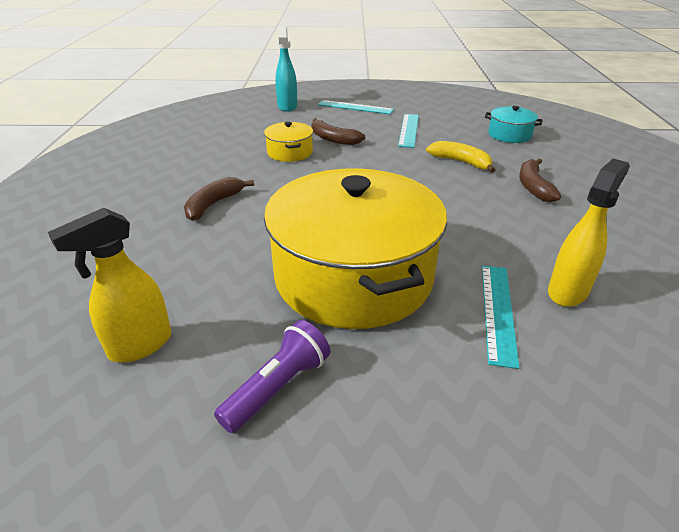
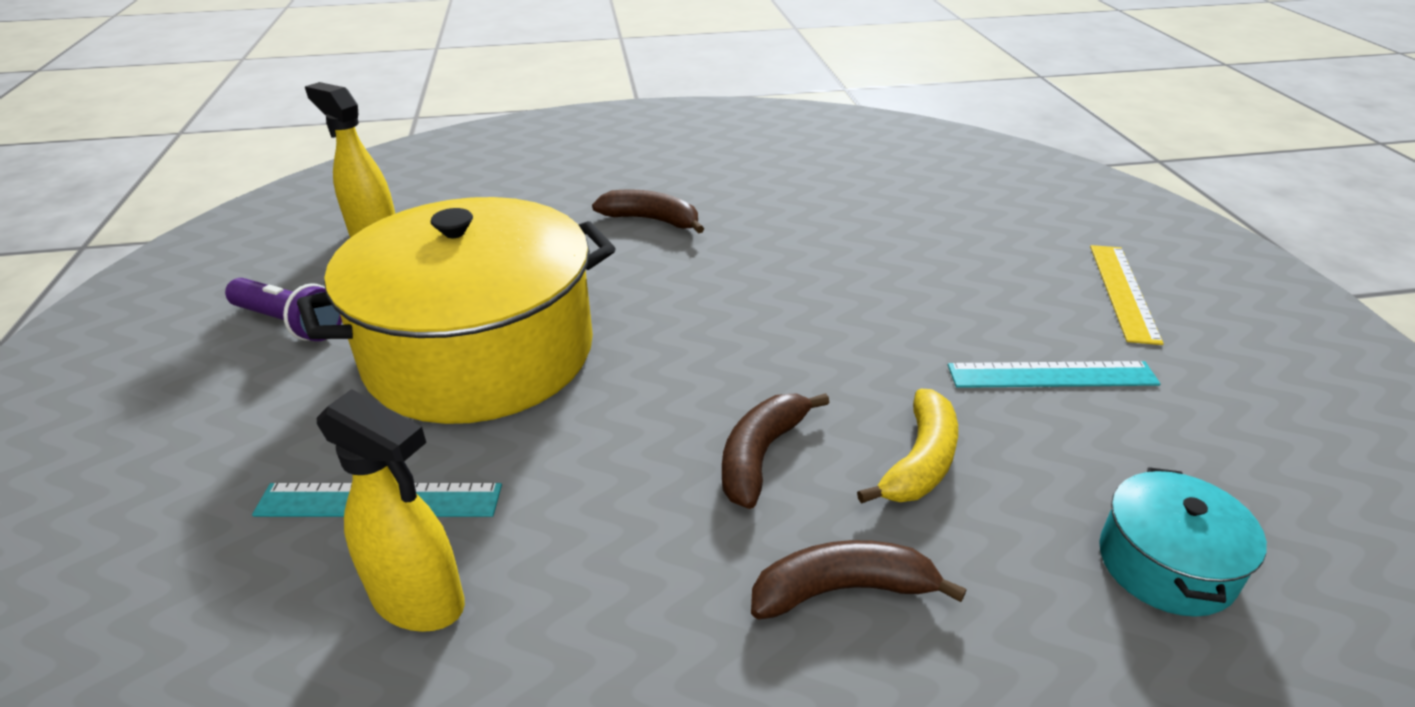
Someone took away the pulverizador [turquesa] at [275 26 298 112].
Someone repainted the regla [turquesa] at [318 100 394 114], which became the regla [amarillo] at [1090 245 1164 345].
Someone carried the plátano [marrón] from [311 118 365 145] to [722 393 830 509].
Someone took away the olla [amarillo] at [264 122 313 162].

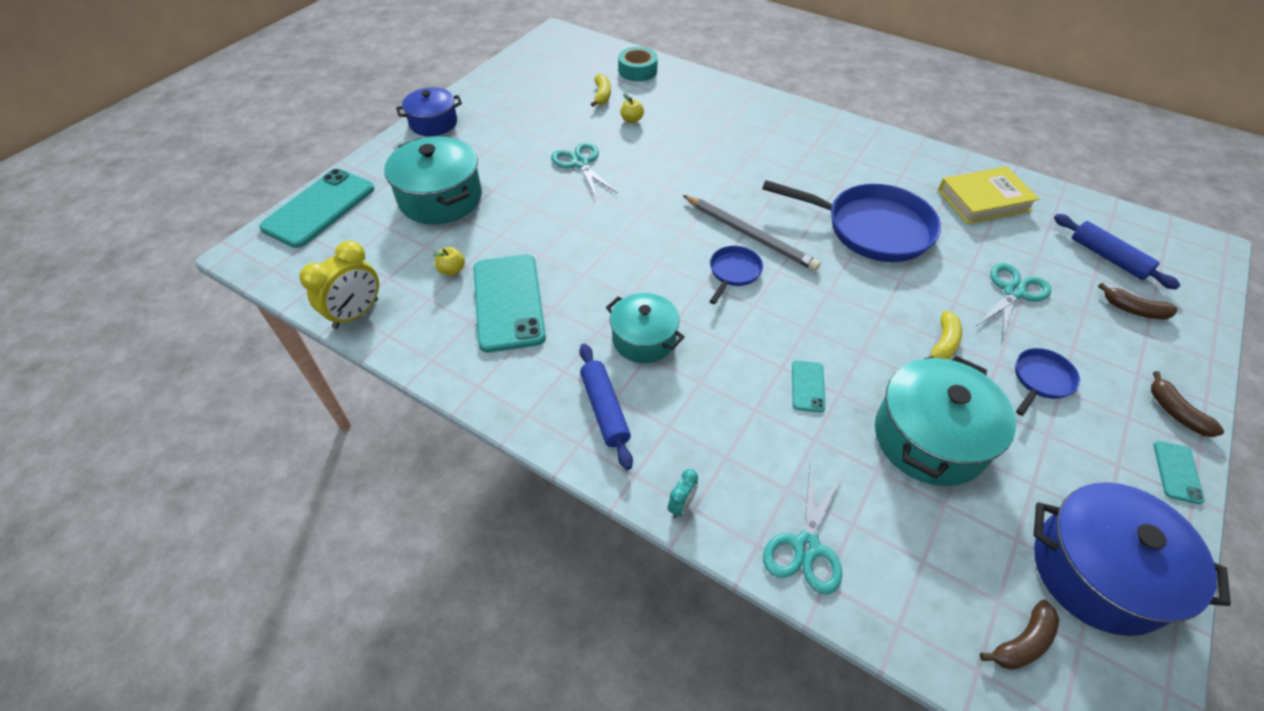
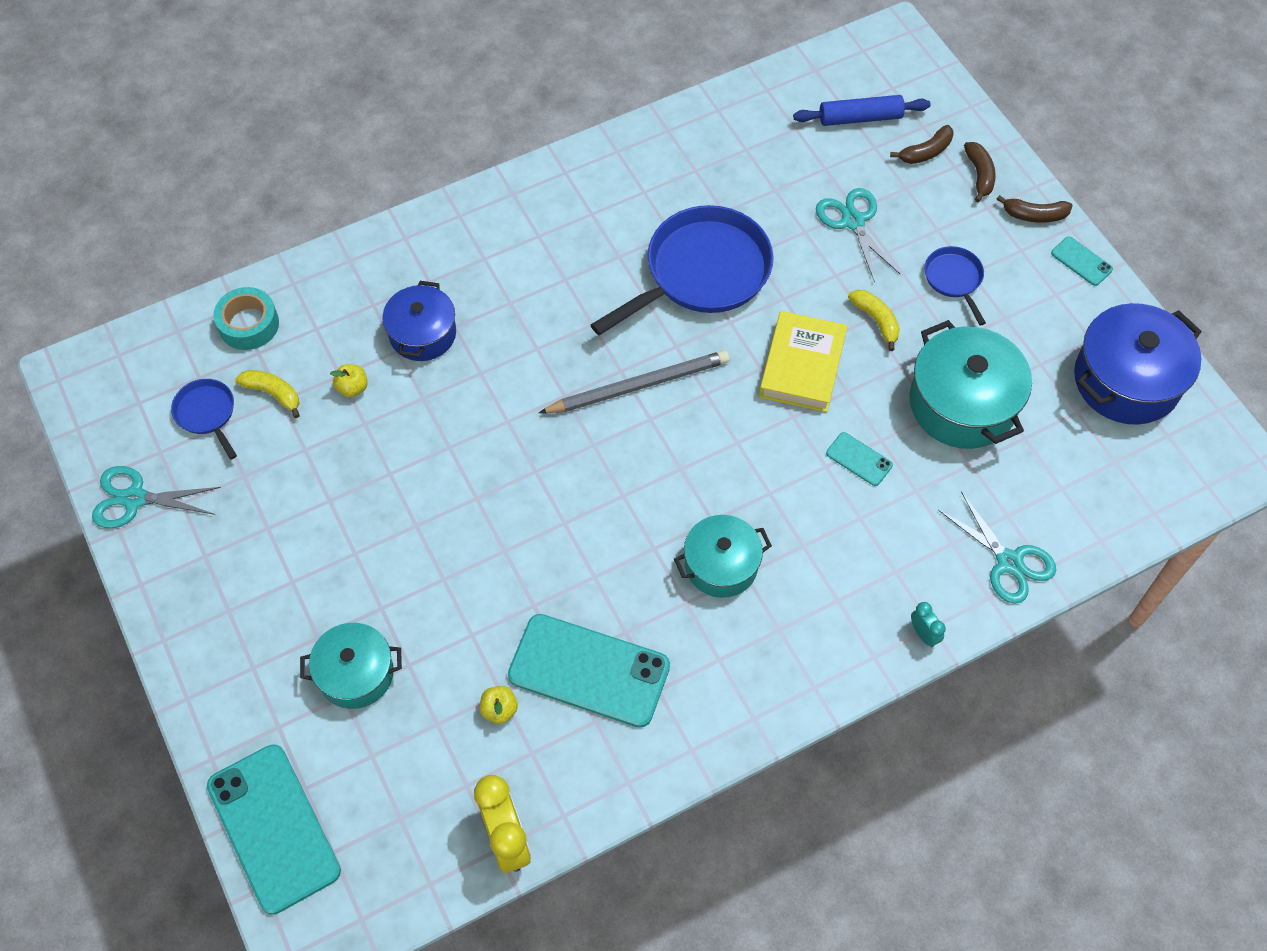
Someone carried the olla [azul] from [396 87 462 136] to [382 281 456 361].
Someone scaled the olla [turquesa] at [384 136 482 224] by 0.64.
Someone carried the tijeras [turquesa] from [551 142 617 199] to [92 466 221 528].
Someone carried the libro [amarillo] from [938 166 1039 224] to [759 311 847 412].
Someone carried the sartén [azul] from [709 246 763 304] to [171 379 237 460].
Someone took away the rodillo [azul] at [579 344 633 470].
Someone carried the plátano [marrón] from [980 600 1059 670] to [964 142 996 202].

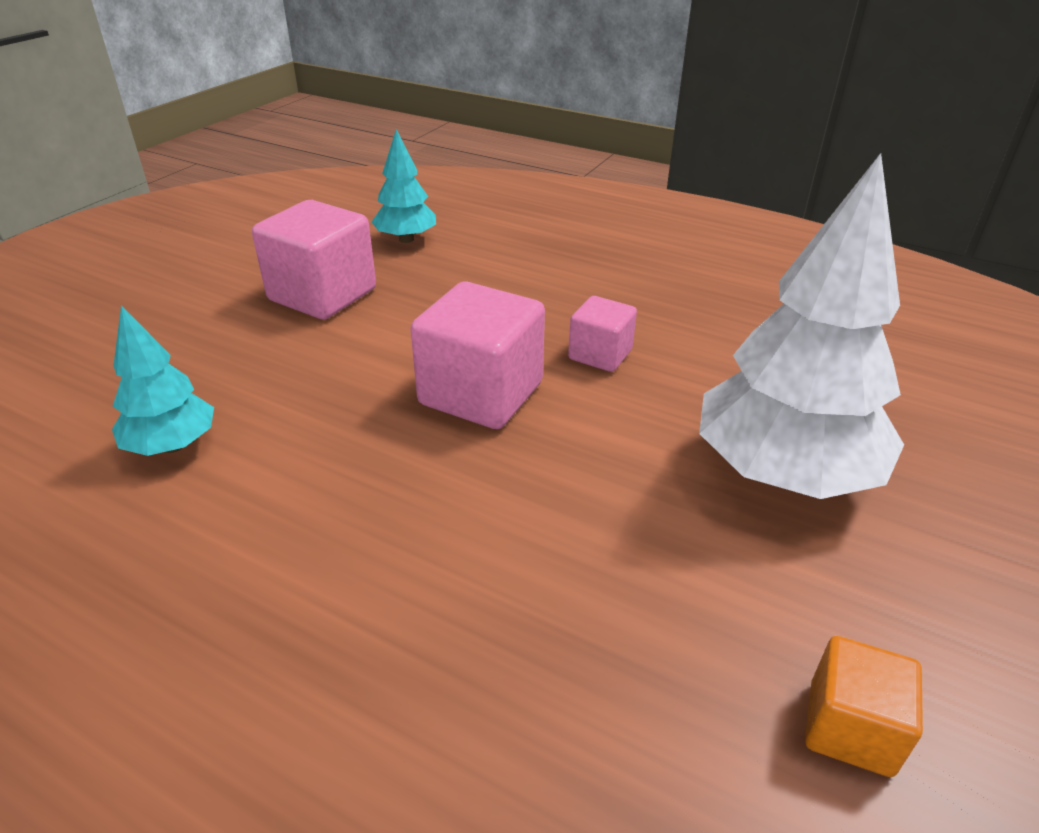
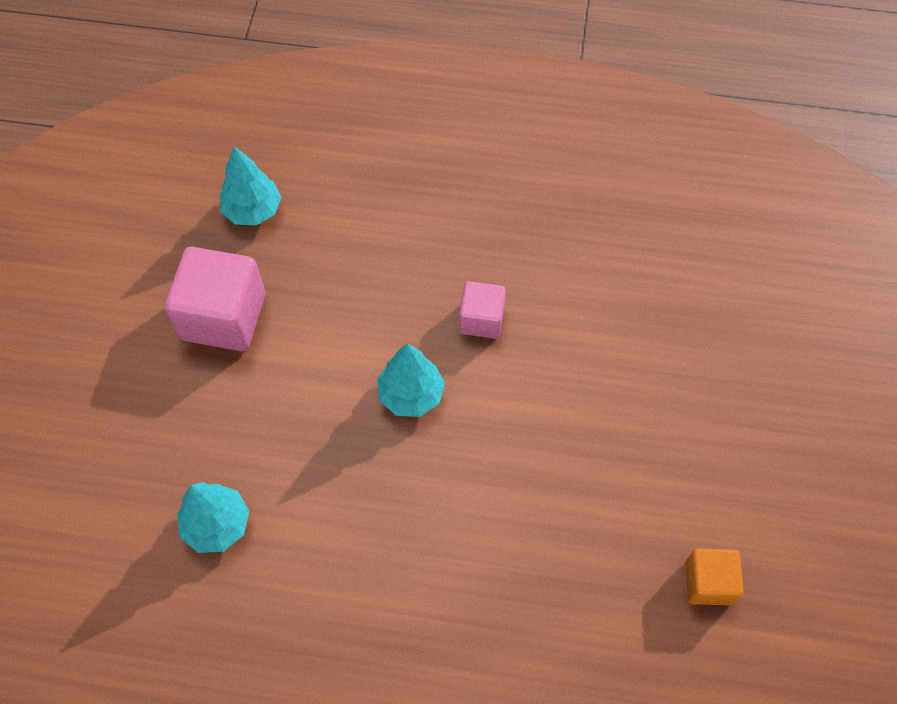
Someone took away the árbol [blanco] at [699 153 904 499].
Someone swapped the cubo [rosa] at [411 282 545 429] for the árbol [turquesa] at [377 344 445 417].

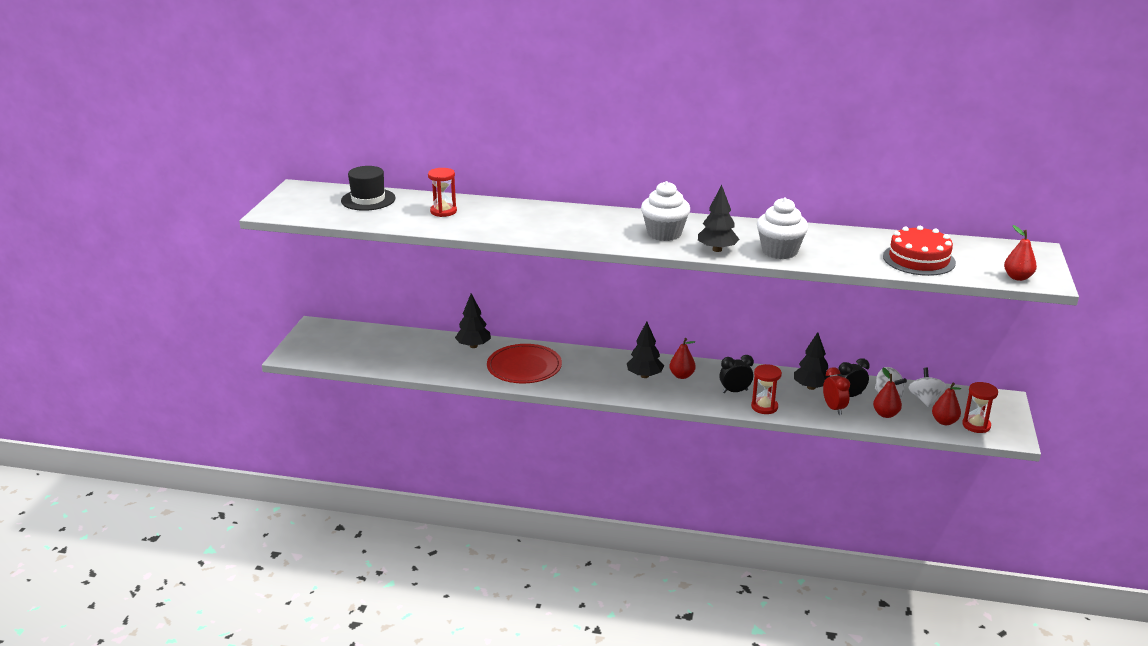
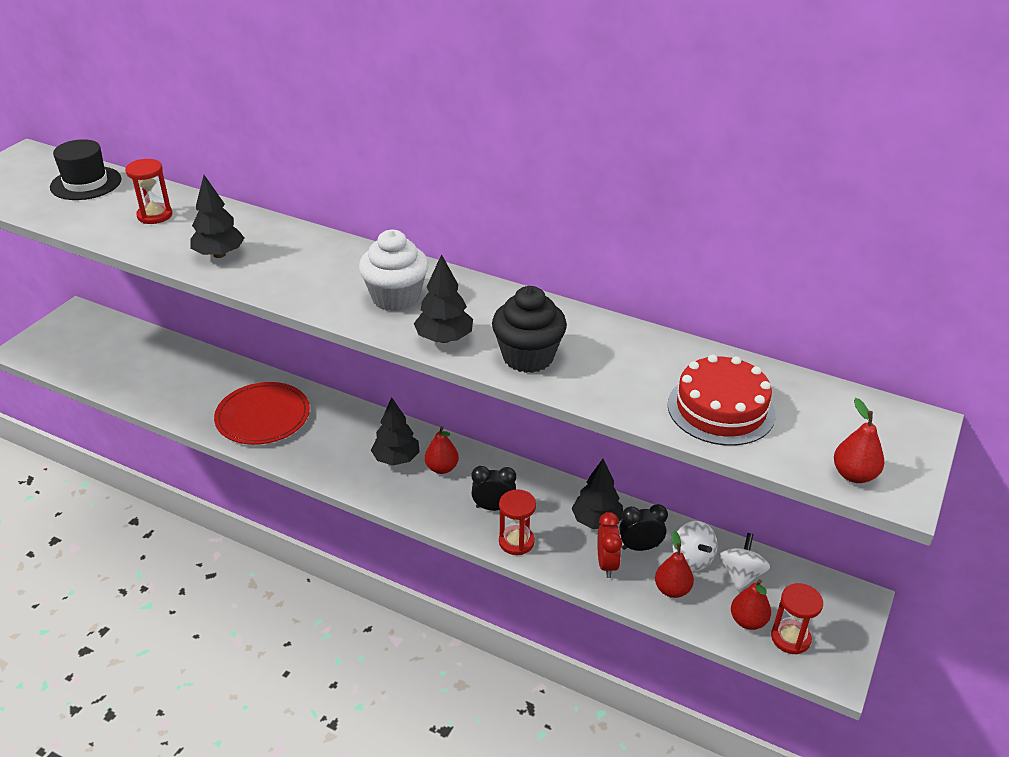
Someone repainted the magdalena [blanco] at [757 198 808 259], which became the magdalena [negro] at [492 286 567 373].
Someone carried the árbol [negro] from [455 293 491 348] to [190 175 245 258].

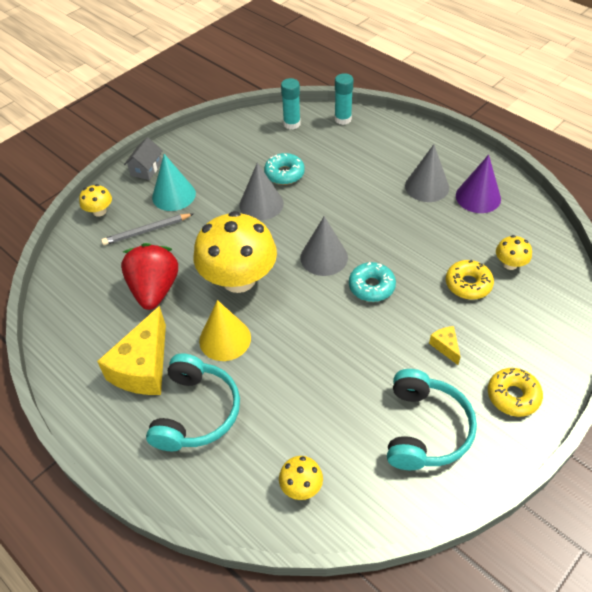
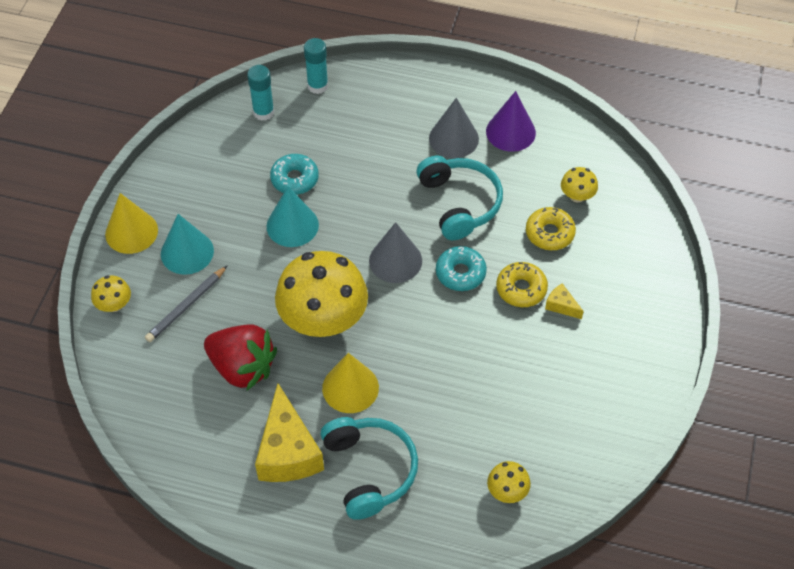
Someone swapped the casa [gris] at [124 137 163 180] for the cono [amarillo] at [105 193 158 254].
Someone repainted the cono [gris] at [239 162 284 220], which became the cono [turquesa] at [267 187 319 247].
Someone rotated the fresa [rojo] at [121 243 178 310] by 150 degrees clockwise.
Someone carried the rosquilla [amarillo] from [488 368 543 417] to [496 262 548 307].
Someone carried the auriculares [turquesa] from [387 369 477 470] to [417 156 503 240].

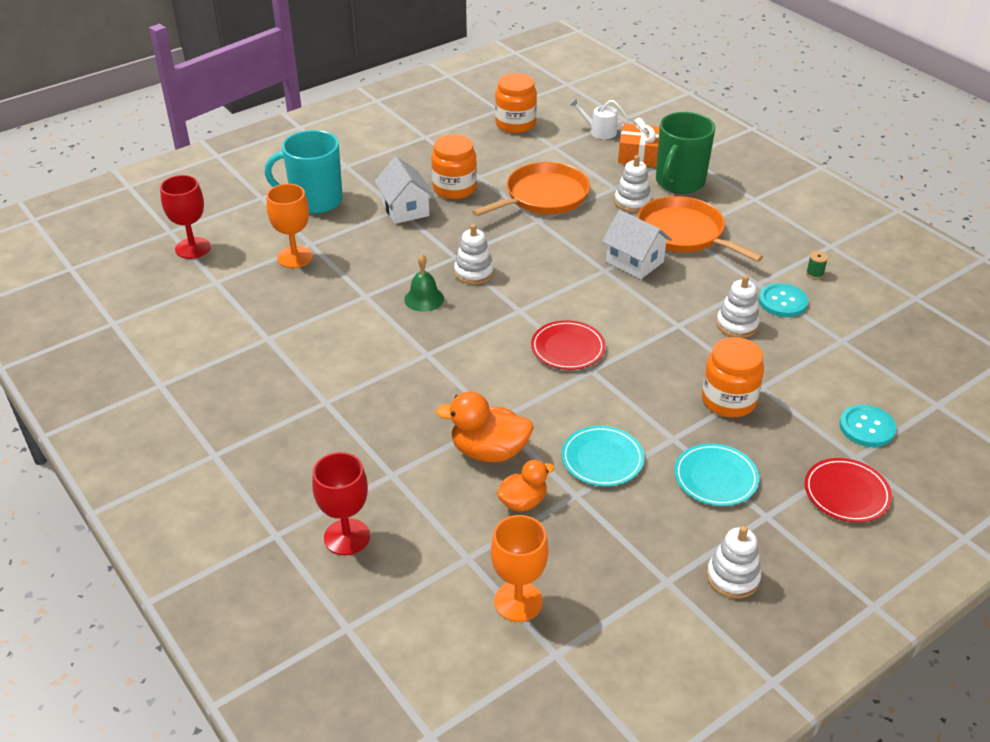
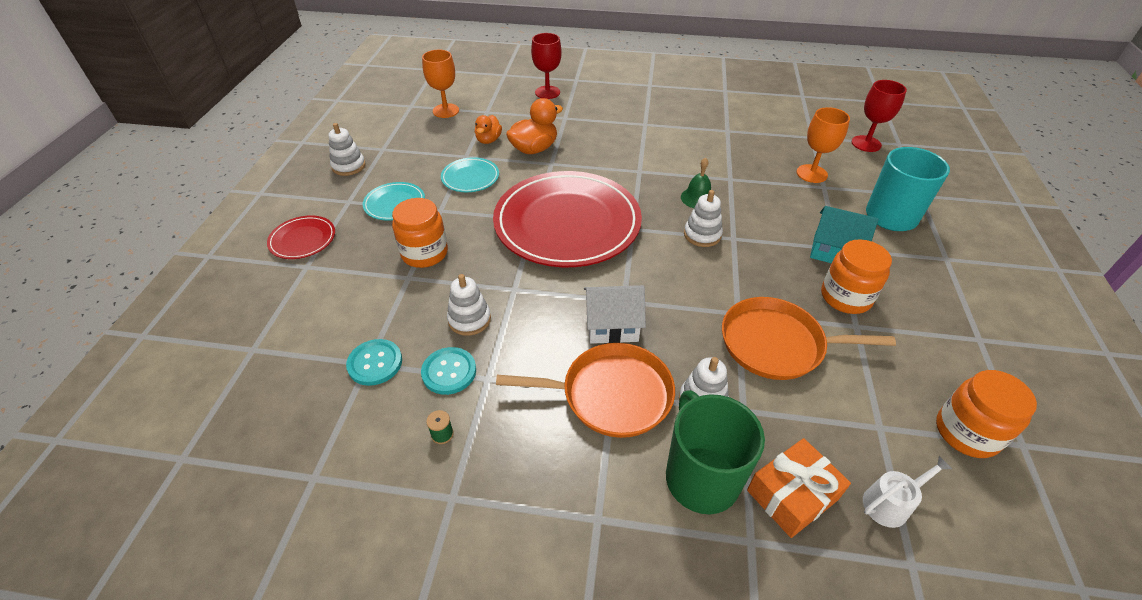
Someone repainted the casa [blanco] at [375 156 434 224], which became the casa [turquesa] at [810 206 879 263].
Someone rotated the sartén [naranja] at [472 162 590 216] by 90 degrees clockwise.
Someone scaled the plato [rojo] at [531 320 606 370] by 2.32.
Someone carried the botón [turquesa] from [839 405 896 447] to [346 339 402 386].

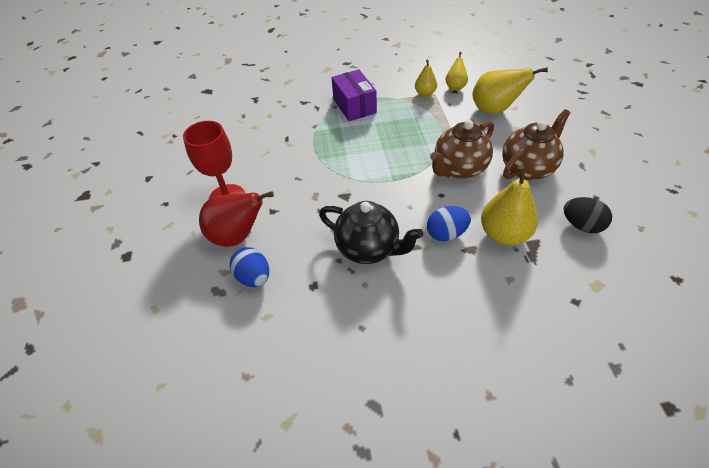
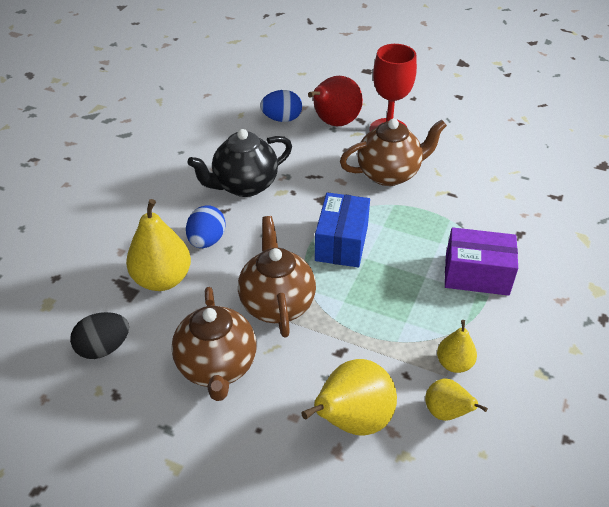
Someone put down the tetera [marrón] at [340 119 447 186].
Someone put down the caja [azul] at [315 192 370 267].

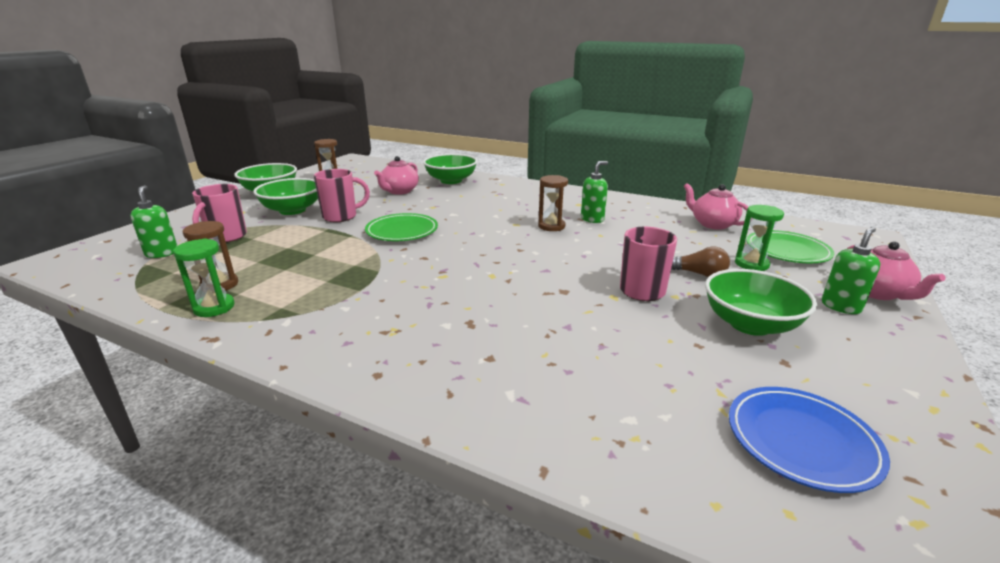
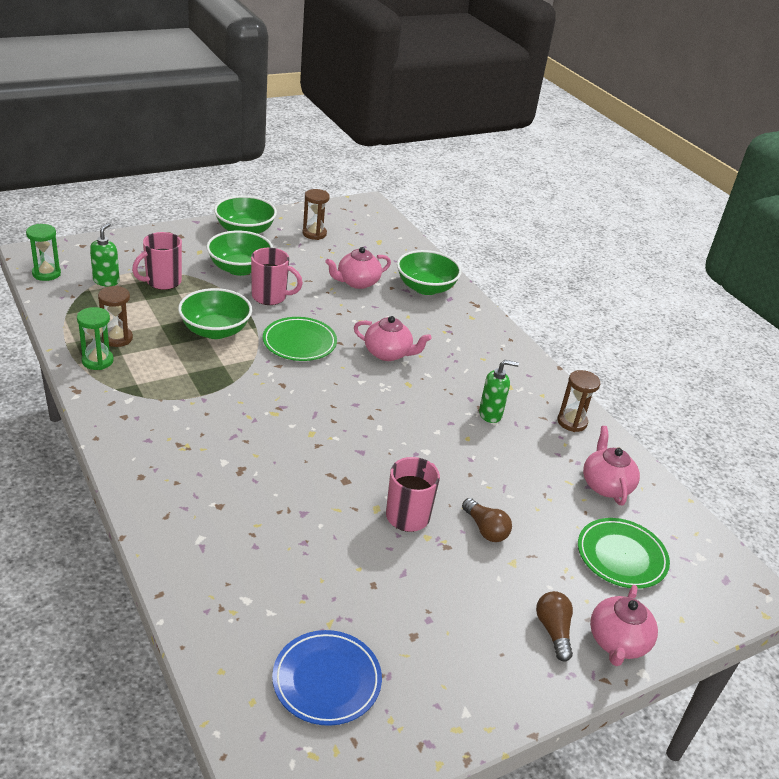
Someone carried the reloj de arena [marrón] from [538 175 568 231] to [557 370 600 432].
Someone carried the reloj de arena [verde] from [735 205 784 271] to [26 224 61 281].
Someone swapped the dispensador de jabón [verde] at [822 227 880 314] for the bombilla [marrón] at [536 591 573 661].
Someone carried the cuenco [verde] from [705 269 817 336] to [178 288 252 339].
Someone put down the tetera [rosa] at [354 316 432 361].

